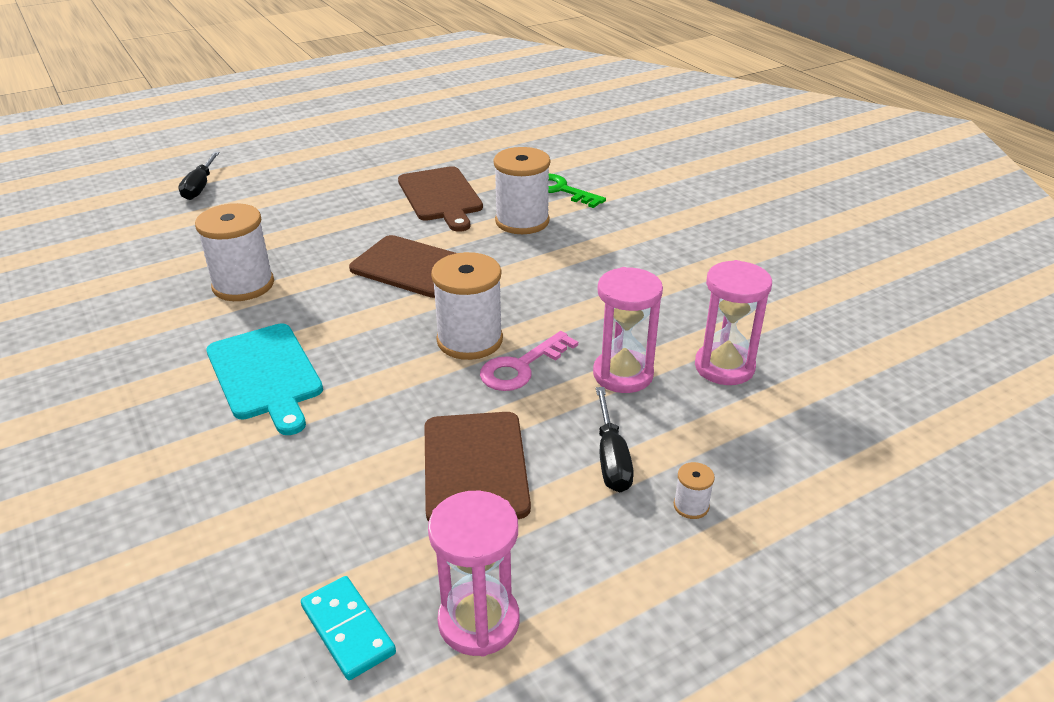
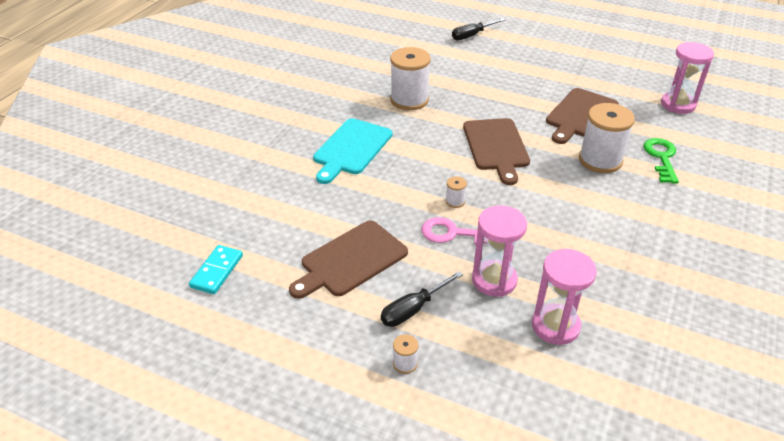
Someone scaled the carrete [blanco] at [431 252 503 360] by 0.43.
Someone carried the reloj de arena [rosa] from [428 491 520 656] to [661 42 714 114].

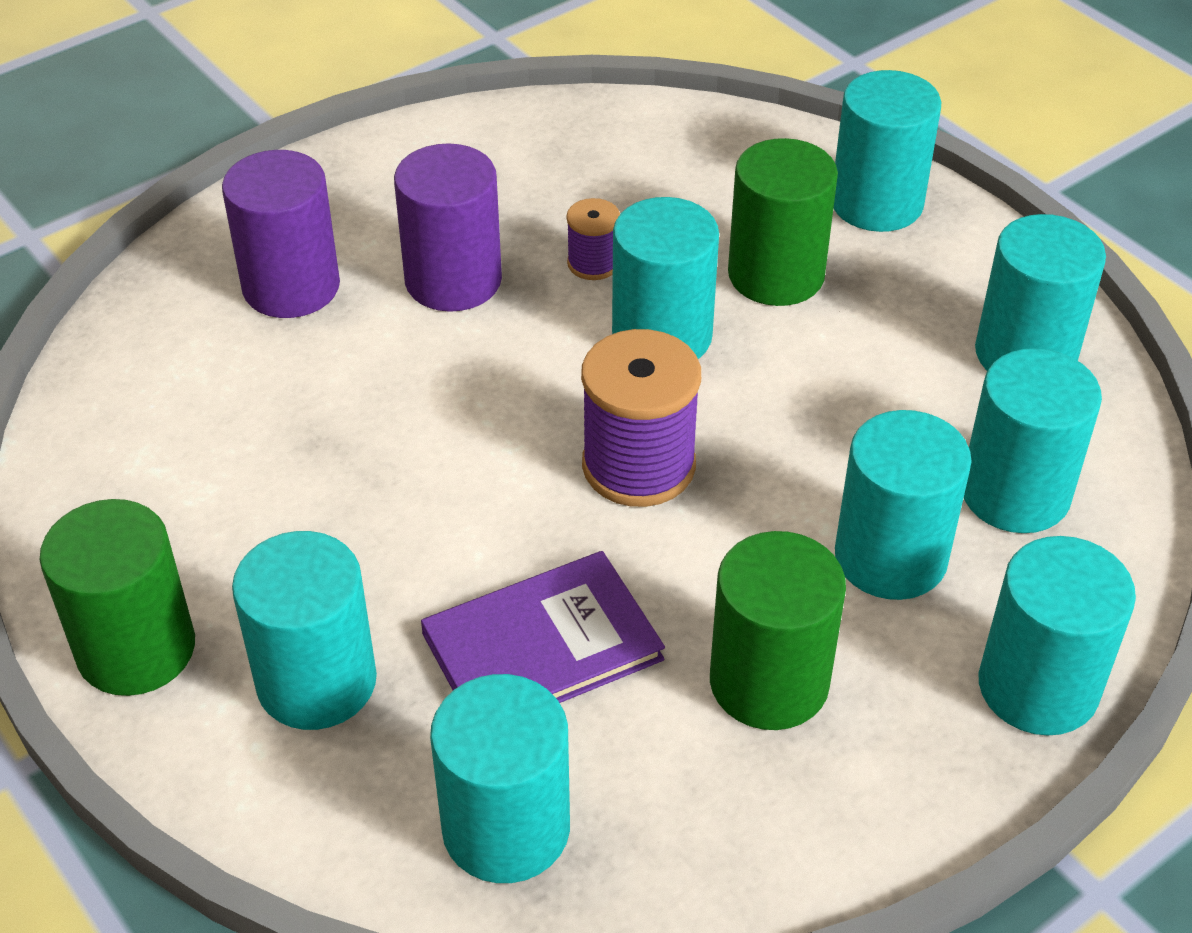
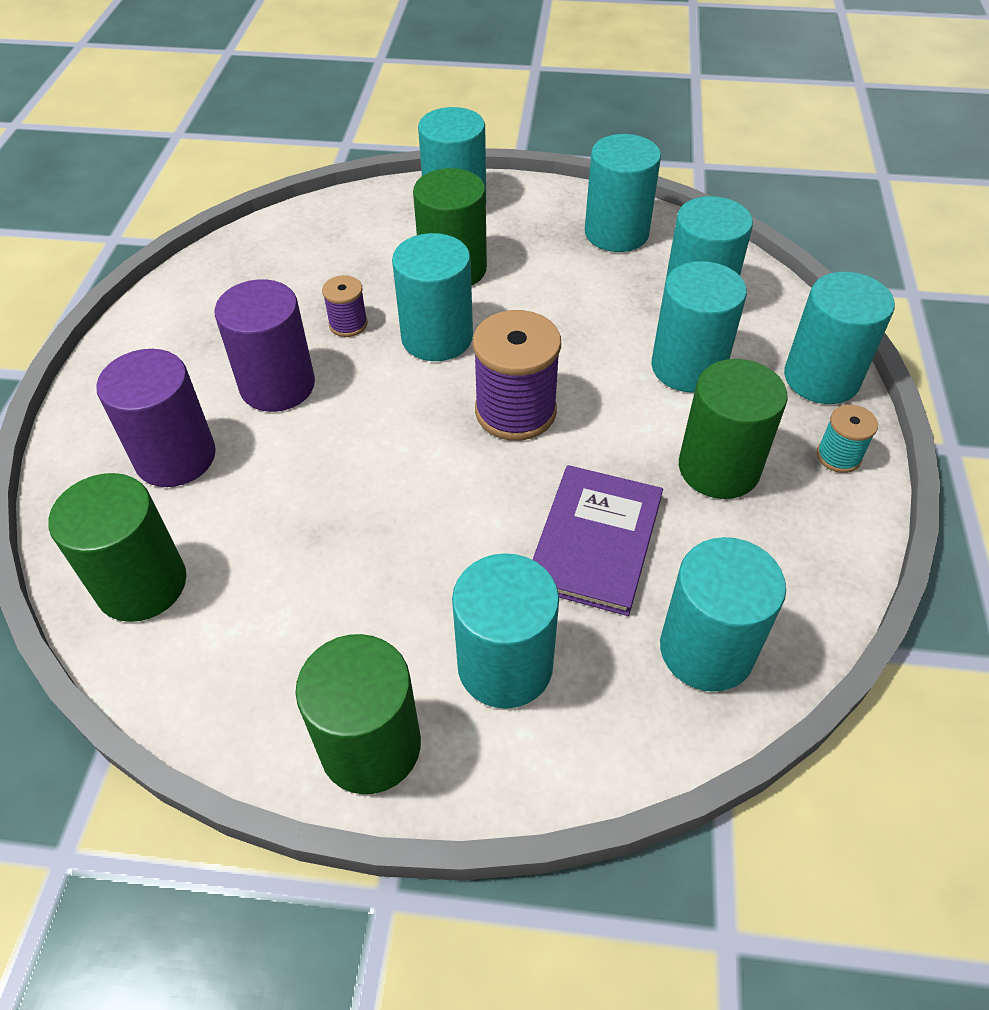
Someone put down the carrete [turquesa] at [817 405 878 473].
Someone put down the cilindro [verde] at [48 473 186 622].

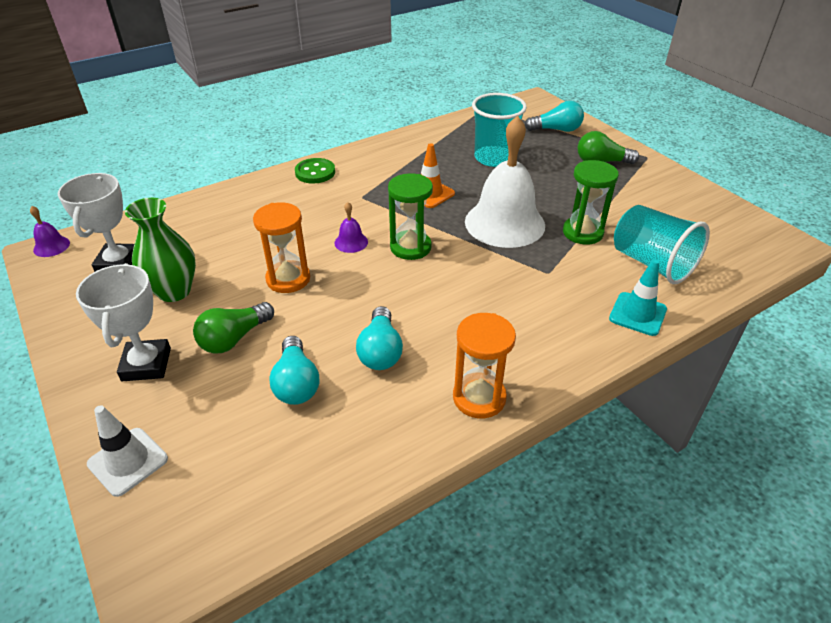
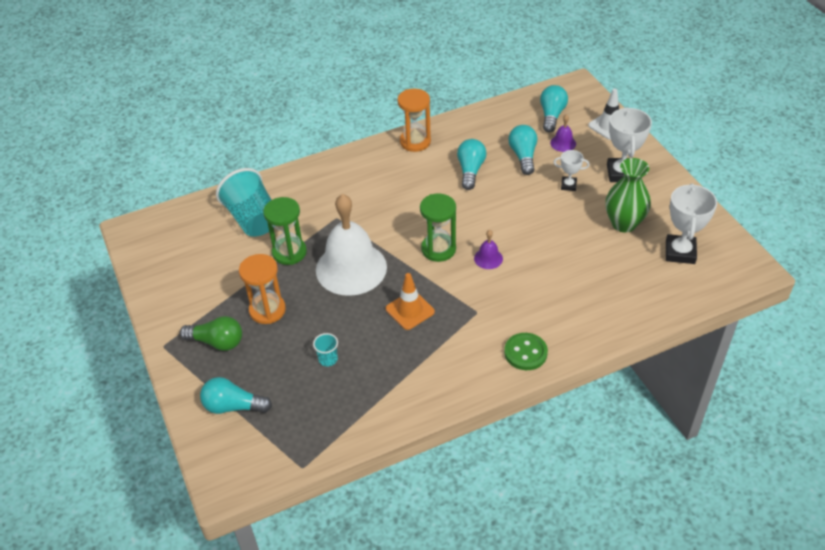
Someone scaled the vaso [turquesa] at [472 93 527 167] by 0.43.
Someone carried the reloj de arena [naranja] from [253 202 310 293] to [239 254 286 324].
Someone carried the campana [morado] from [30 206 70 257] to [550 114 576 152].
Someone took away the cono de tráfico [turquesa] at [609 259 667 336].
Someone swapped the bombilla [verde] at [193 302 274 354] for the trofeo [blanco] at [554 150 590 191].
Someone put down the bombilla [turquesa] at [540 85 568 132].

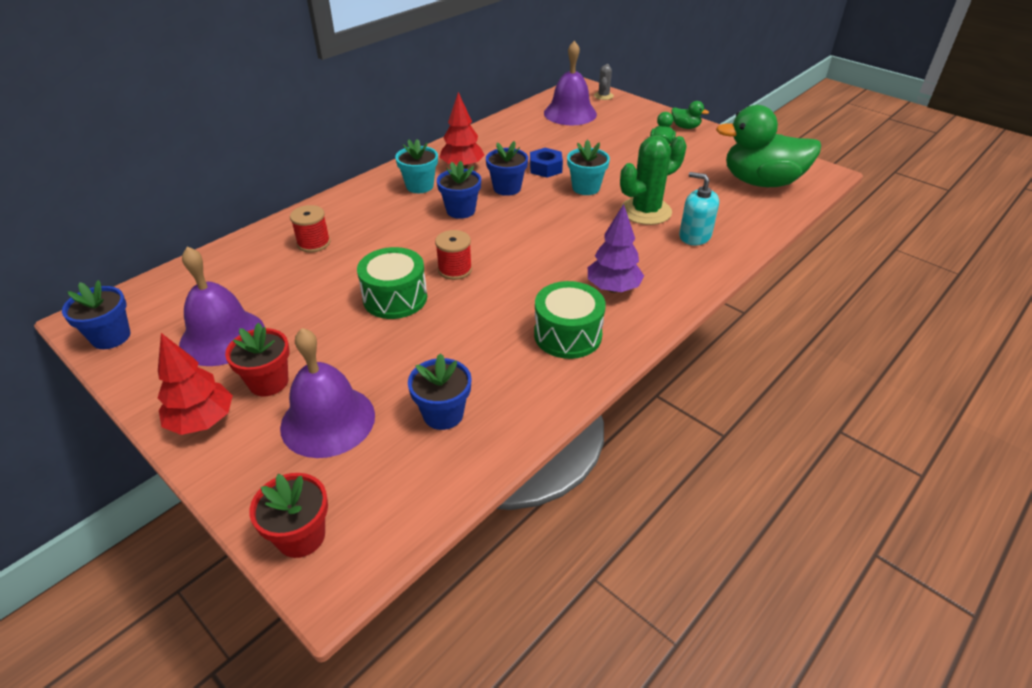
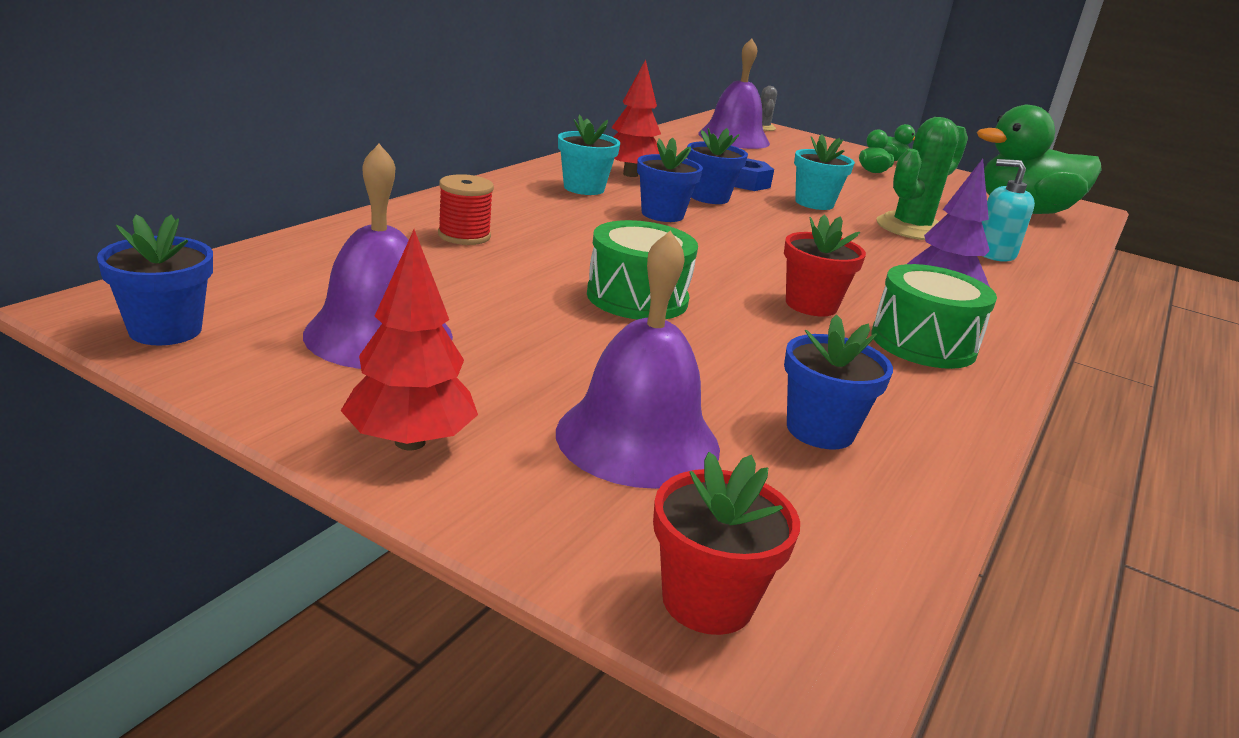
Someone took away the carrete [rojo] at [435 230 472 280].
Someone carried the maceta [rojo] from [225 322 290 396] to [784 215 866 317].

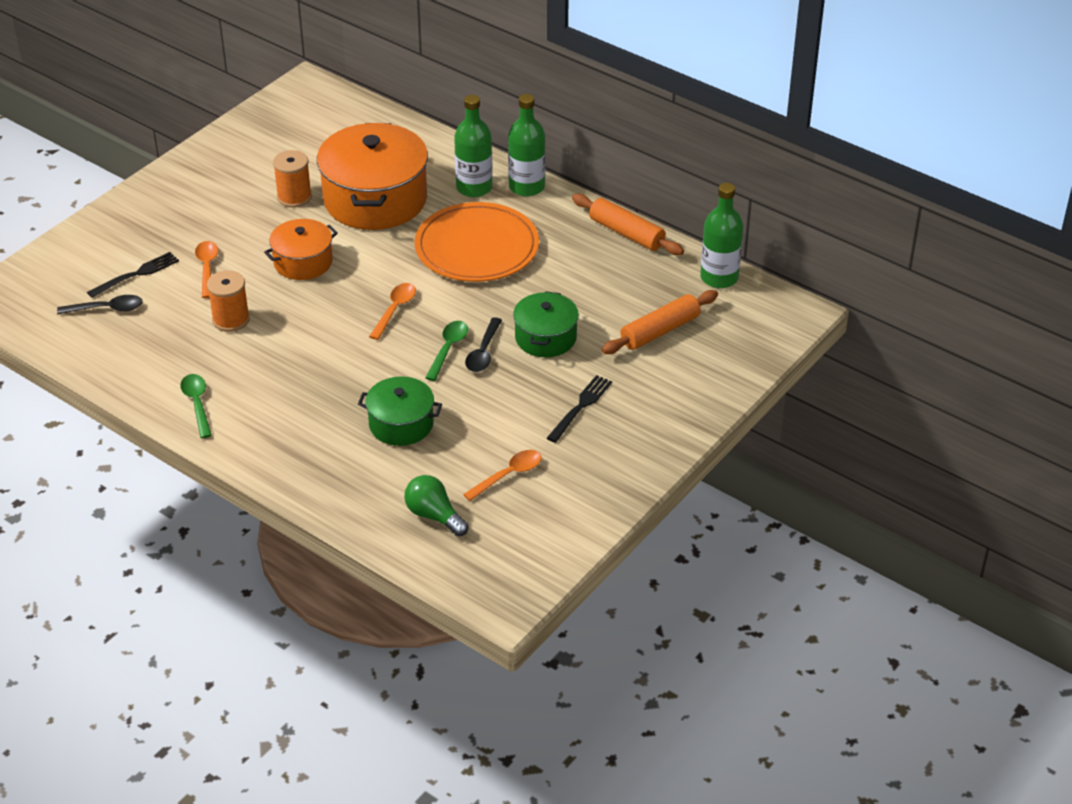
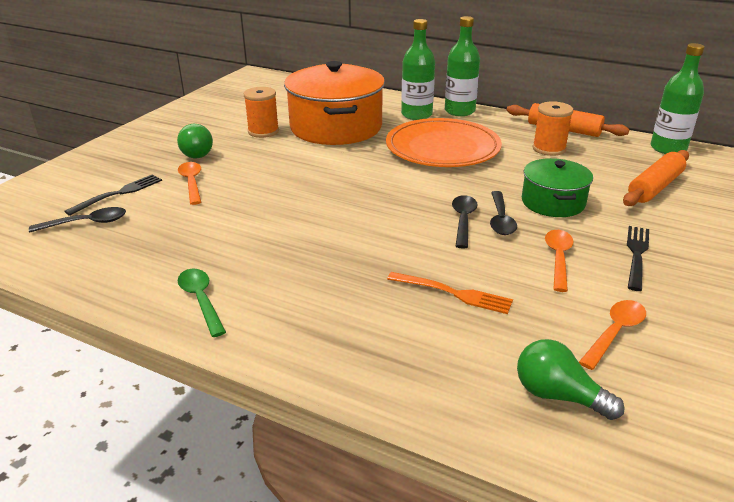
Someone took away the olla [naranja] at [264 219 338 280].
Someone carried the carrete [naranja] from [207 270 250 332] to [532 101 573 156].
Someone carried the cuchara [naranja] from [369 283 416 340] to [545 230 574 292].
Someone repainted the cuchara [verde] at [425 321 468 381], which became the cuchara [negro] at [452 195 478 249].
Someone swapped the olla [verde] at [358 376 442 446] for the tenedor [naranja] at [387 272 513 314].
Someone put down the bombilla [verde] at [177 124 213 158].

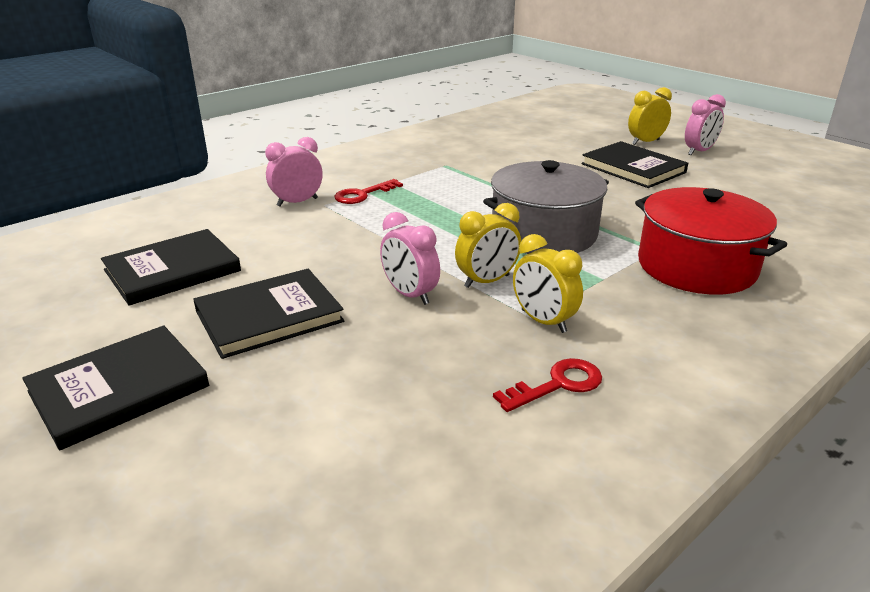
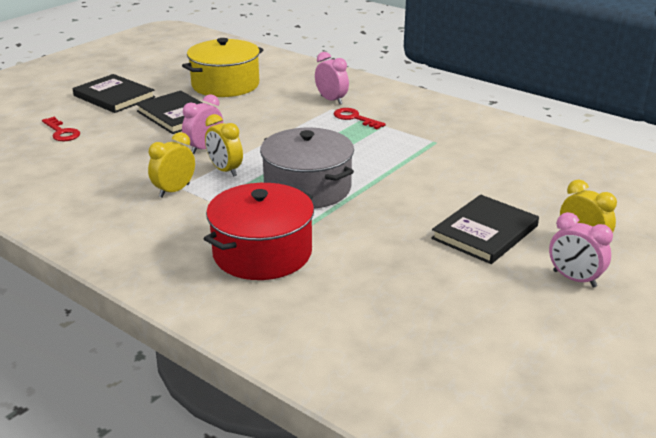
Someone swapped the libro [negro] at [101 229 241 306] for the olla [amarillo] at [182 38 263 97].
Someone carried the llave [rojo] from [493 358 602 412] to [42 117 80 141].

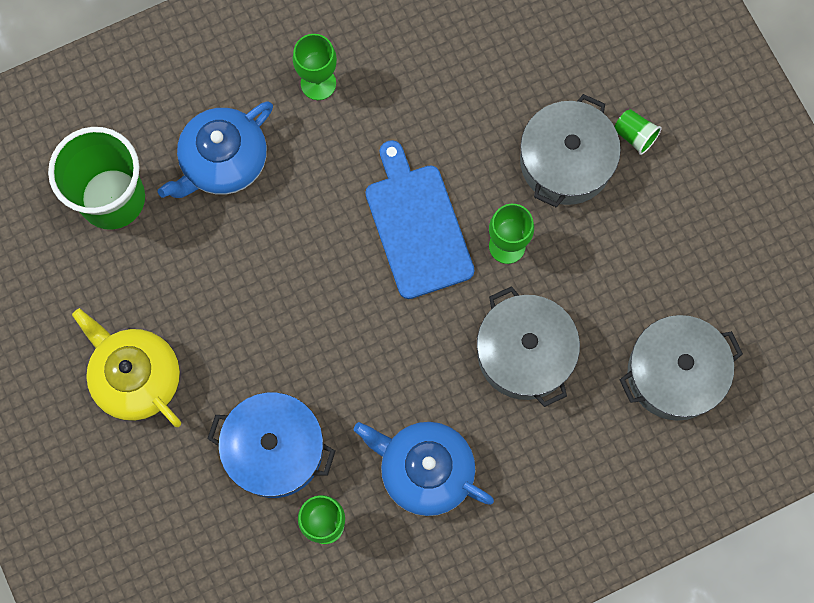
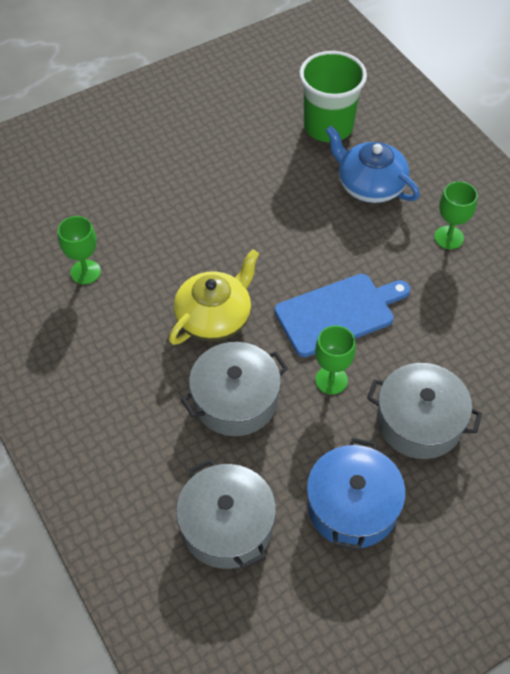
Someone took away the vaso [verde] at [614 109 662 155].
Someone carried the tetera [amarillo] from [72 308 181 427] to [169 249 259 345].
Someone carried the olla [azul] from [207 392 335 498] to [307 438 406 551].
Someone took away the tetera [azul] at [354 422 494 516].

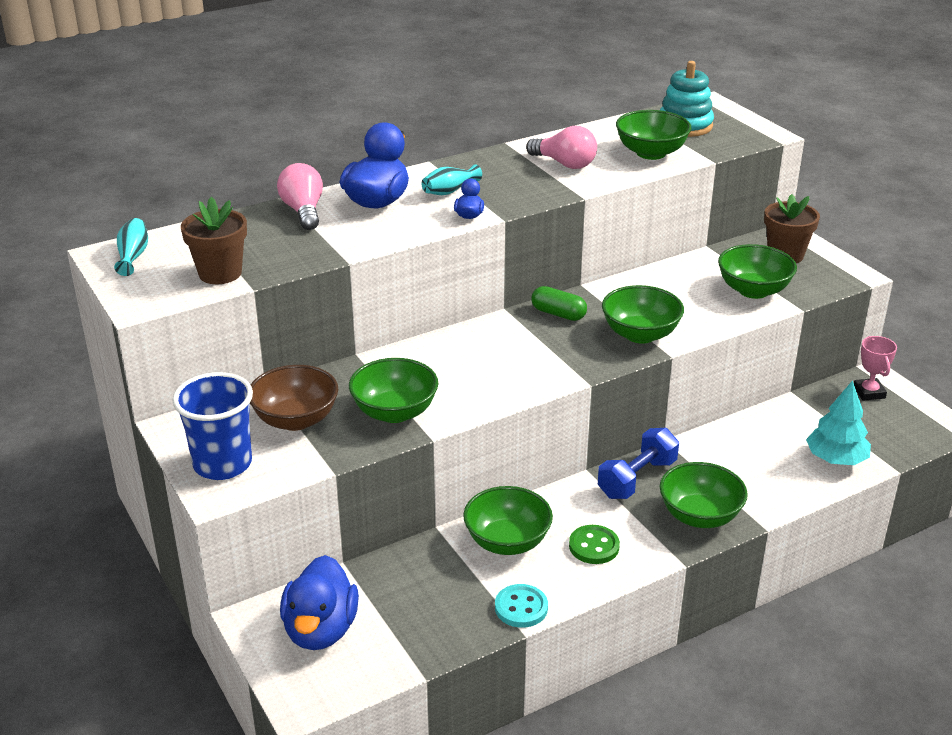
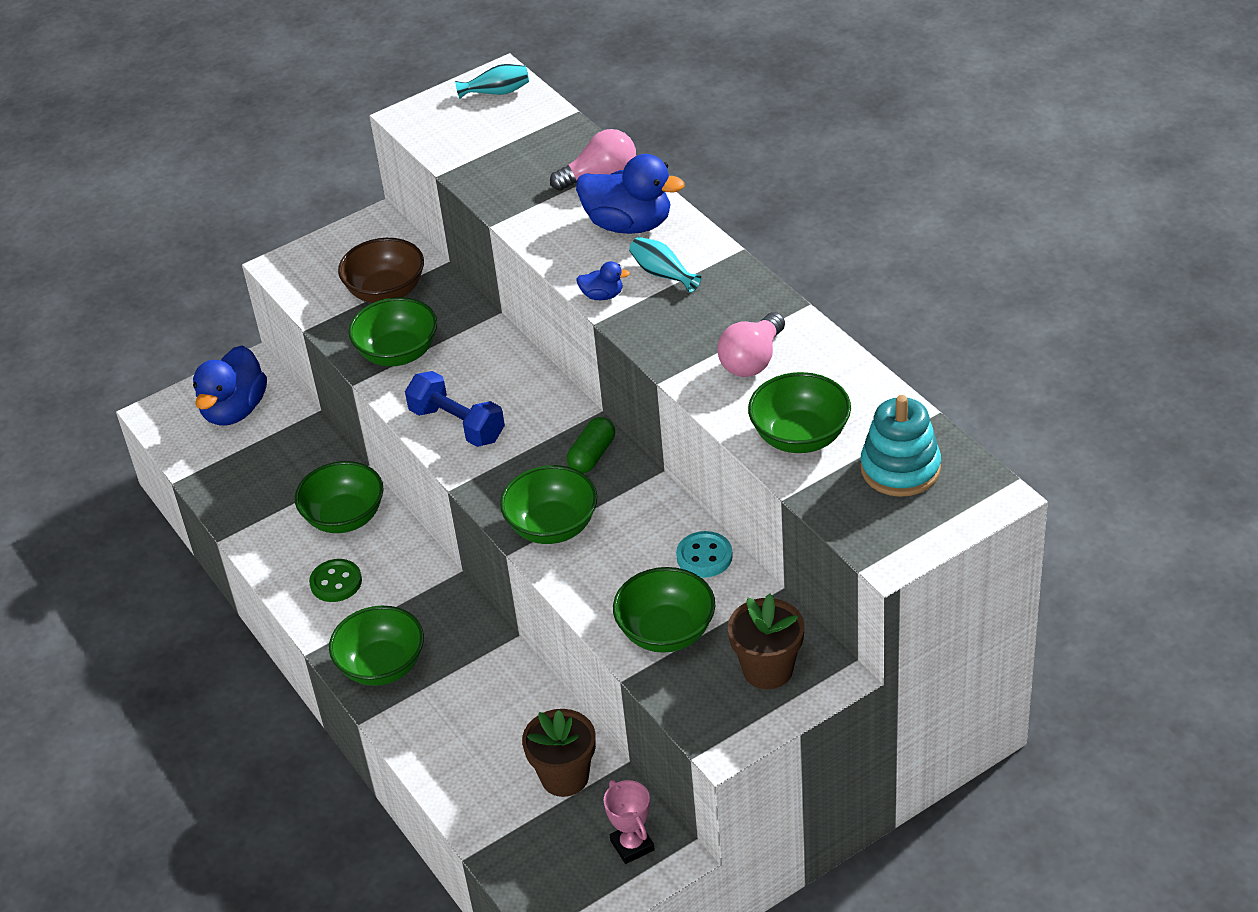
Someone carried the maceta [marrón] from [181 197 247 284] to [522 709 596 797].
Someone rotated the trofeo [rosa] at [854 336 897 401] by 75 degrees clockwise.
Someone took away the vaso [azul] at [172 372 253 480].
Someone took away the árbol [turquesa] at [806 380 871 465].
Someone carried the mancuerna [azul] from [598 428 679 499] to [405 371 505 447].
Someone rotated the pato [azul] at [280 555 359 650] by 75 degrees counterclockwise.
Someone carried the botón [turquesa] from [495 584 548 628] to [676 531 733 578].

